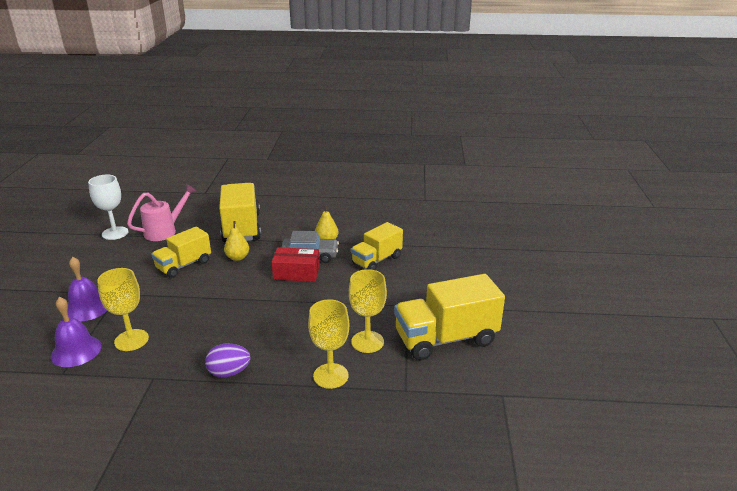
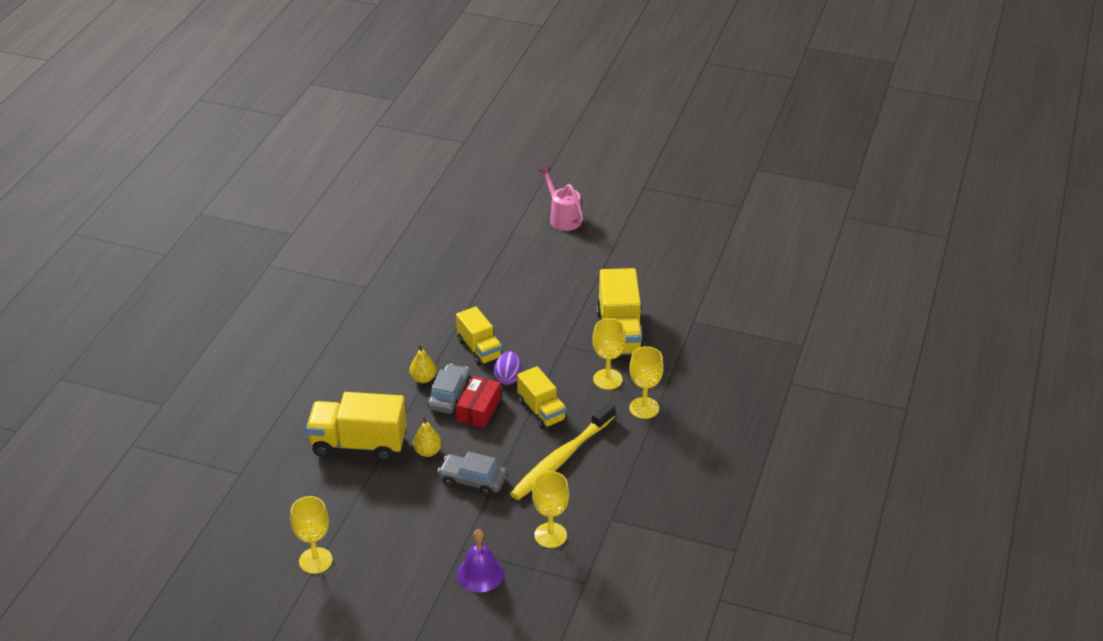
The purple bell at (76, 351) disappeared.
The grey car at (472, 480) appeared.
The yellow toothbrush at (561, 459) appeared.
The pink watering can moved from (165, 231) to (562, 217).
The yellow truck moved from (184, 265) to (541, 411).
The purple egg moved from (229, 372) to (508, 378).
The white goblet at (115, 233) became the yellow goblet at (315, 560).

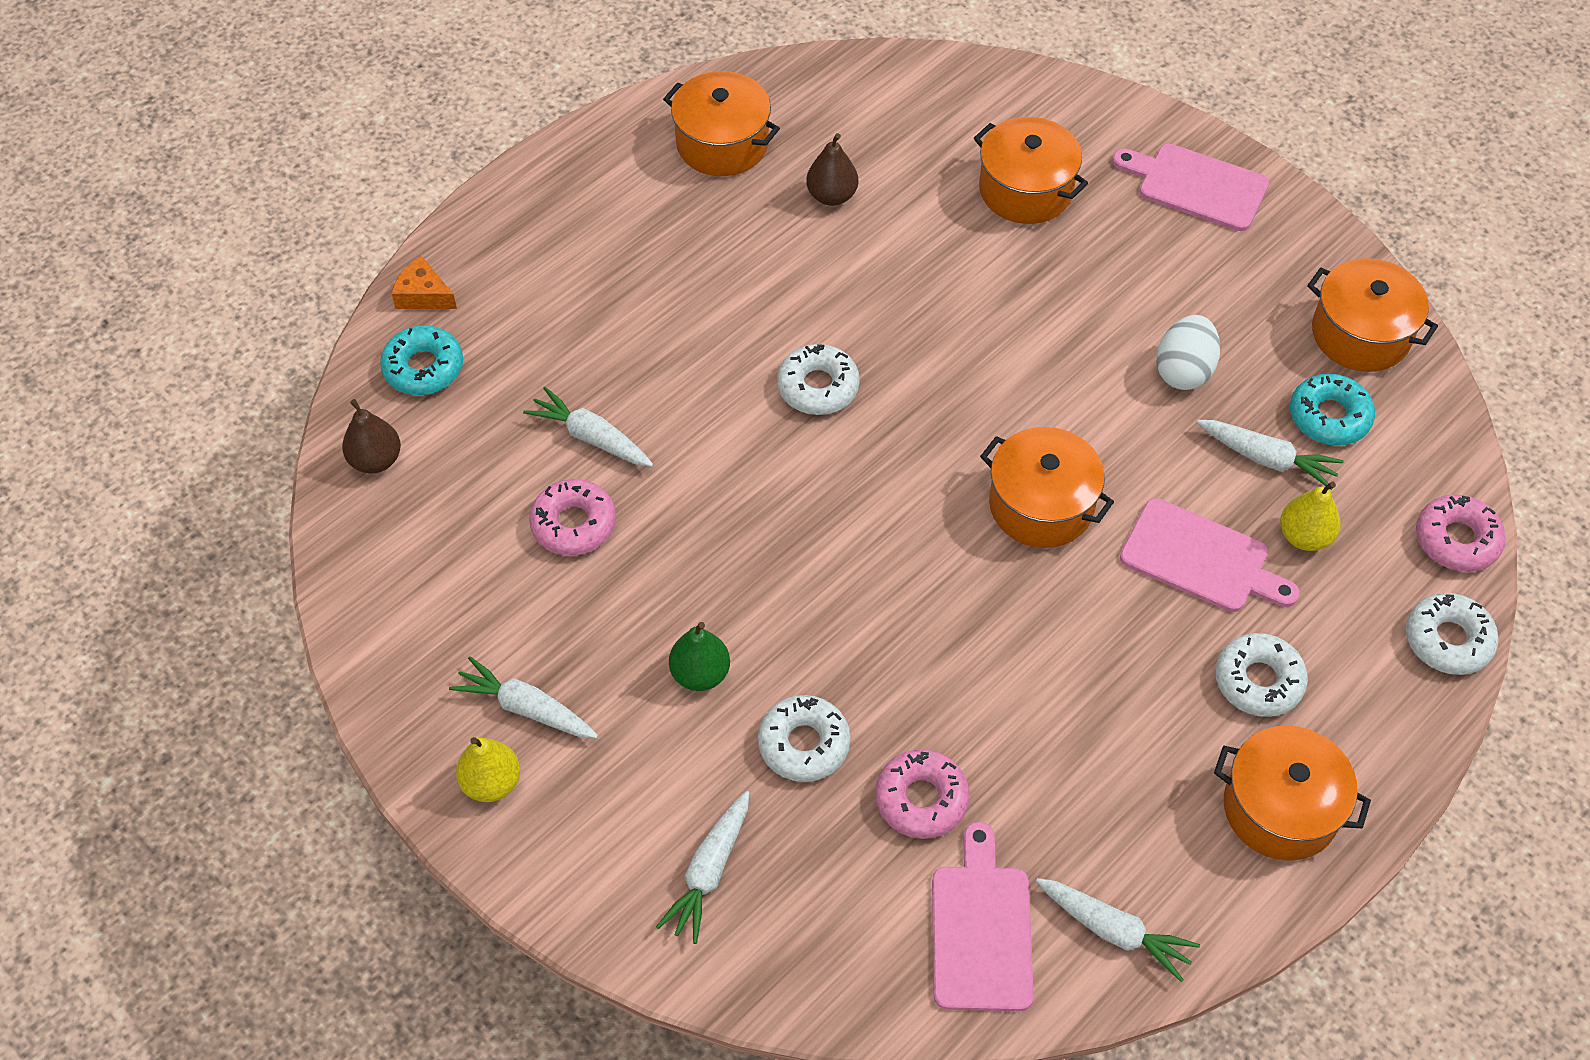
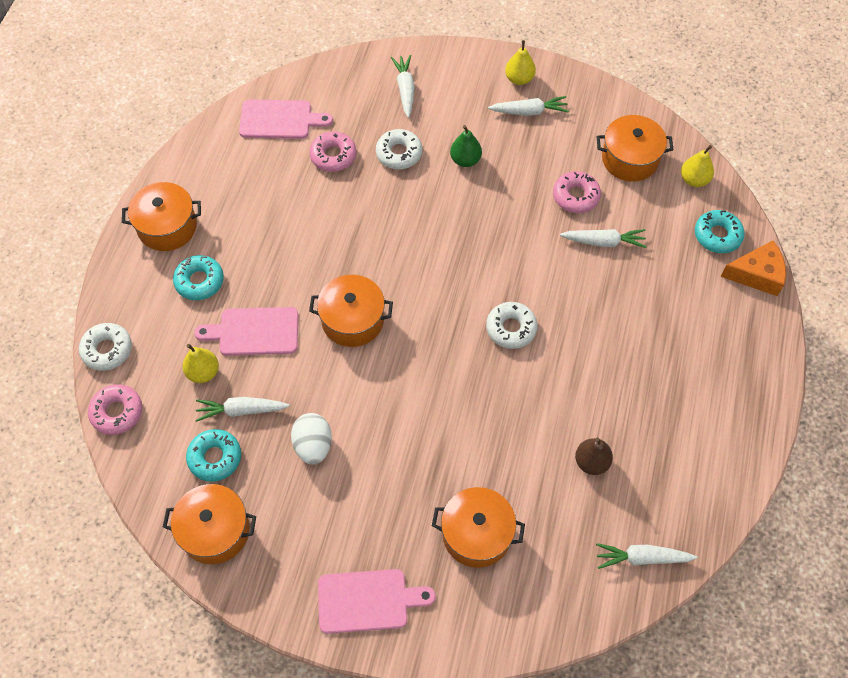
The orange pot moved from (722, 143) to (630, 159).
The white carrot moved from (1114, 931) to (642, 558).
The brown pear at (376, 460) became the yellow pear at (694, 180).
The white donut at (1258, 681) became the turquoise donut at (199, 281).
The pink cutting board at (981, 929) turned 60 degrees counterclockwise.
The orange cheese at (423, 295) changed to 1.52 times the size.

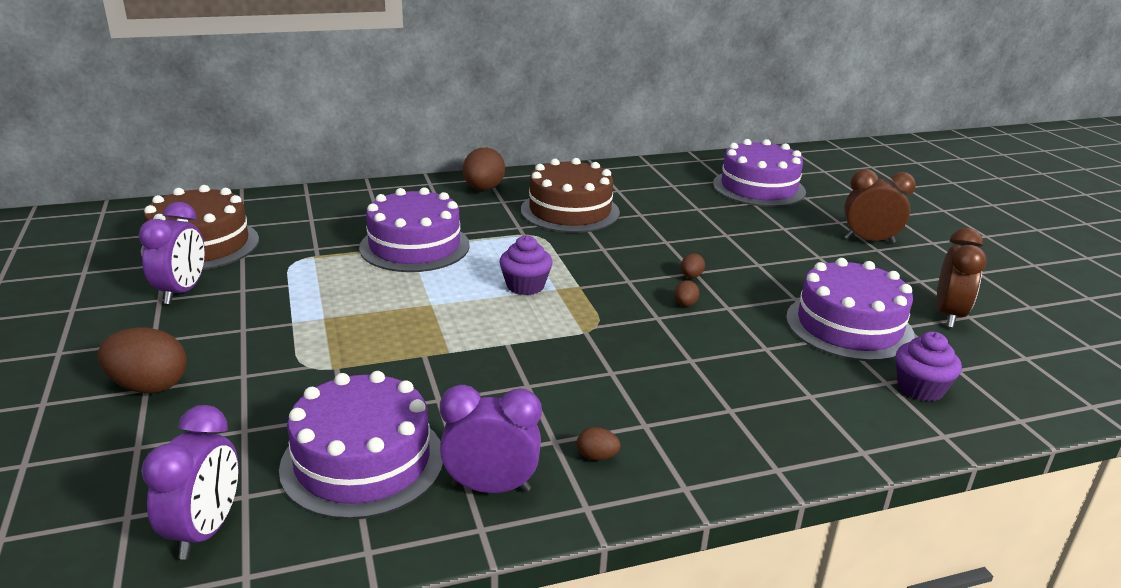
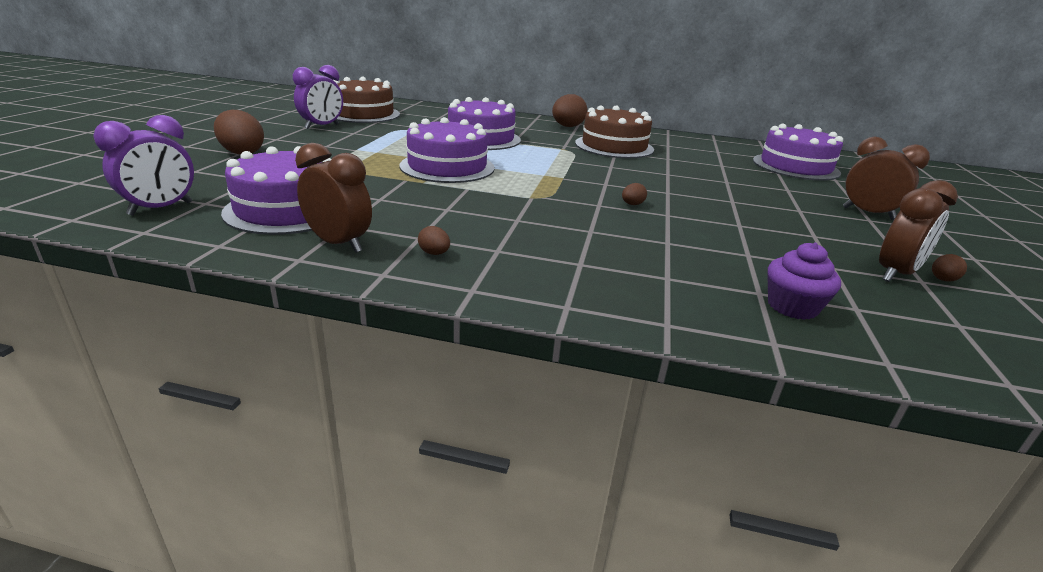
The purple cupcake at (525, 286) disappeared.
The brown egg moved from (691, 276) to (942, 280).
The purple cake moved from (849, 326) to (447, 167).
The purple clock at (491, 488) became the brown clock at (339, 244).

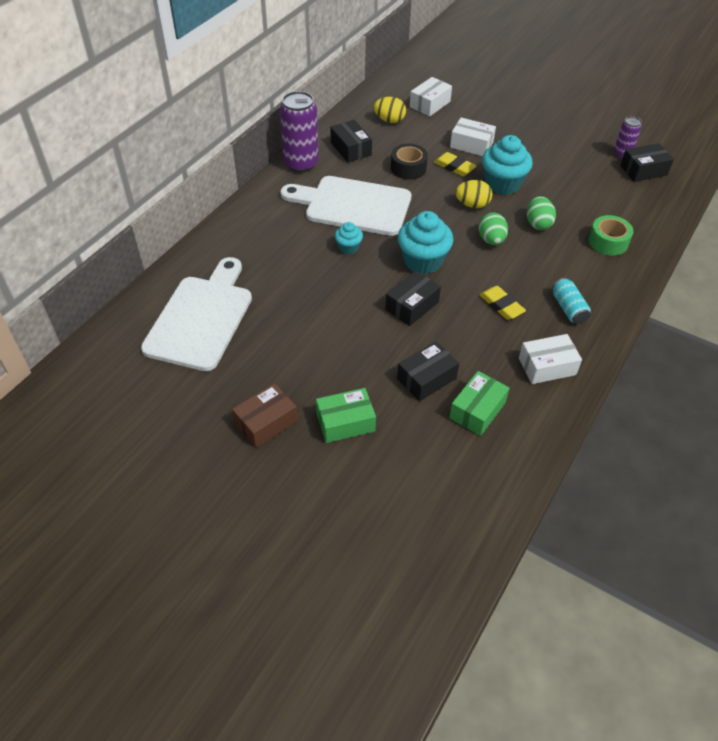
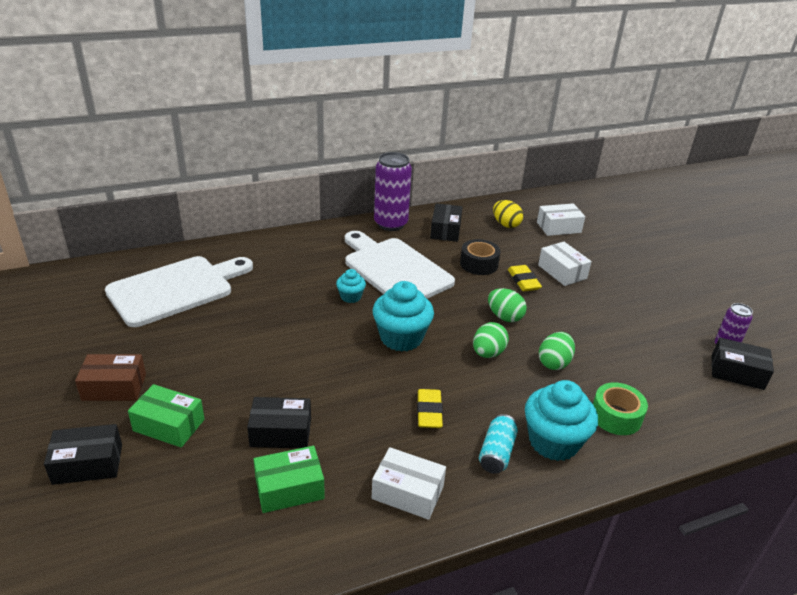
The black box moved from (412, 306) to (88, 464).
The turquoise cupcake moved from (502, 184) to (553, 442).
The yellow egg at (472, 205) became the green egg at (504, 317).

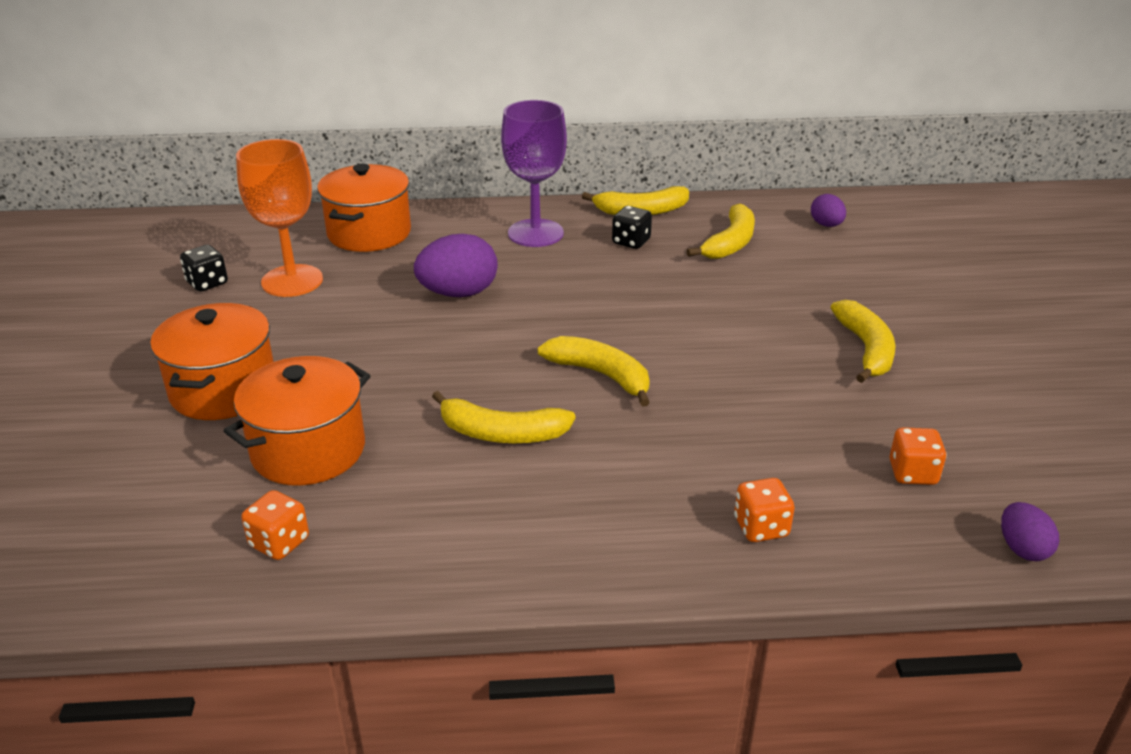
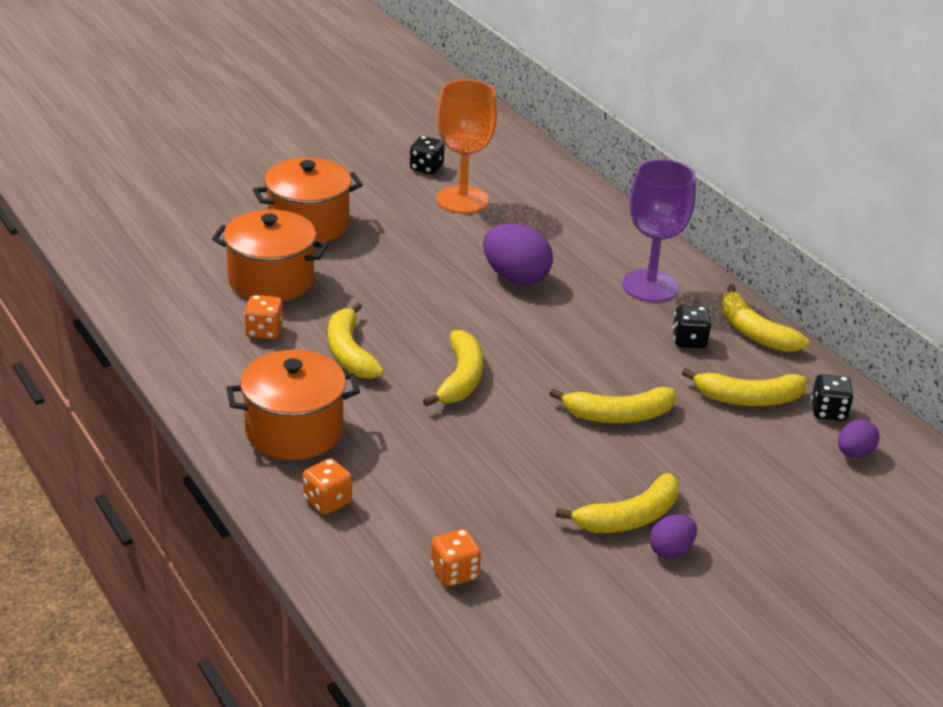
The yellow banana at (618, 415) appeared.
The black dice at (828, 412) appeared.
The orange dice moved from (279, 542) to (264, 331).
The orange pot moved from (369, 233) to (294, 431).
The purple egg moved from (1022, 549) to (671, 550).

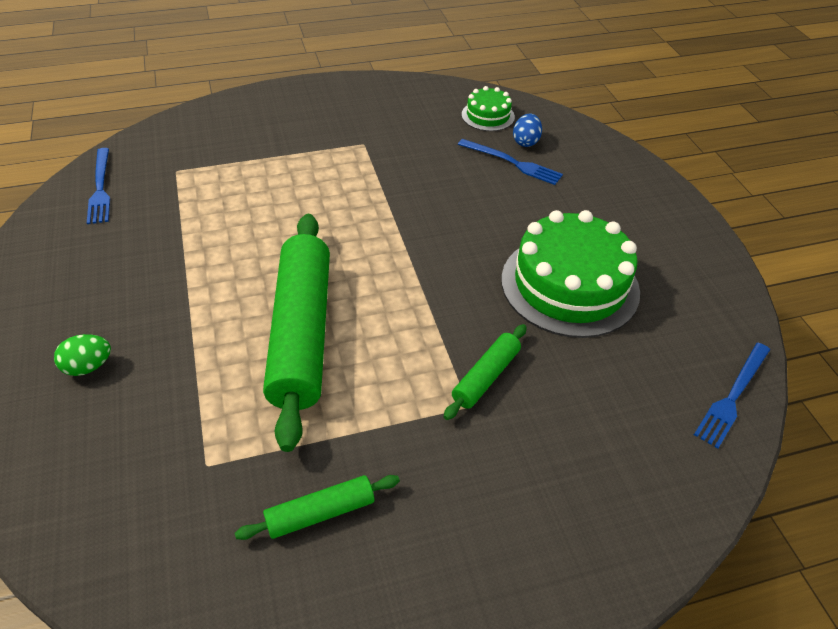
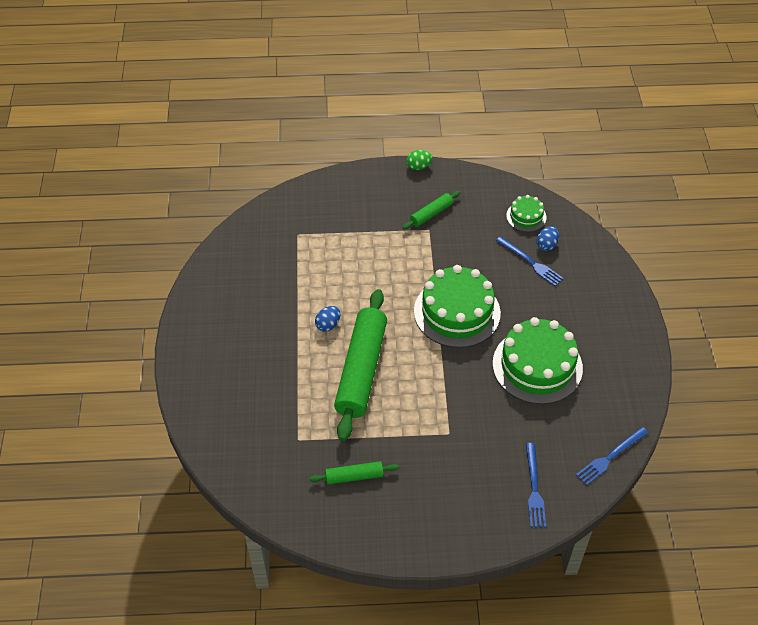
The blue egg at (328, 325) appeared.
The green cake at (457, 312) appeared.
The green egg moved from (88, 366) to (418, 167).
The blue fork moved from (100, 188) to (534, 488).
The green rolling pin moved from (485, 377) to (431, 214).

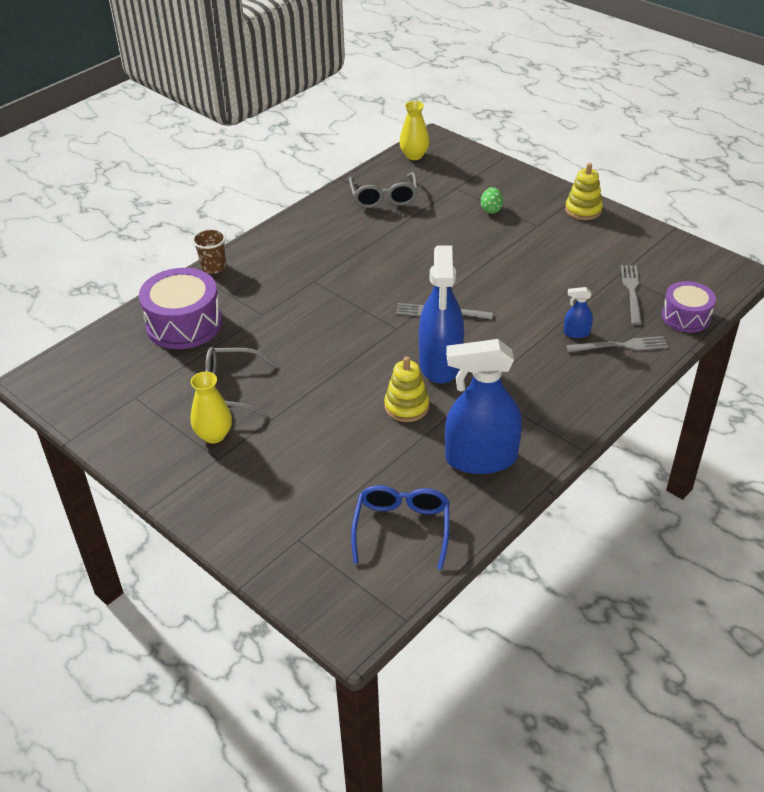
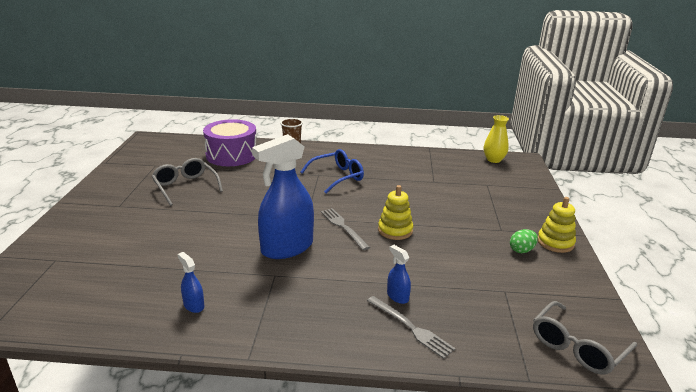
The yellow vase at (214, 435) disappeared.
The grey fork at (632, 292) disappeared.
The purple drum at (686, 317) disappeared.
The grey glasses moved from (384, 198) to (577, 347).
The blue glasses moved from (402, 528) to (337, 177).
The yellow stacking toy moved from (406, 406) to (395, 230).
The green egg moved from (491, 209) to (521, 250).
The blue spray bottle at (481, 458) changed to 0.42 times the size.

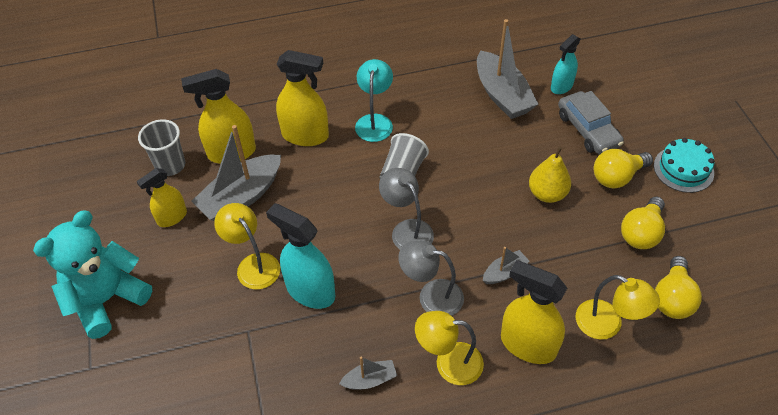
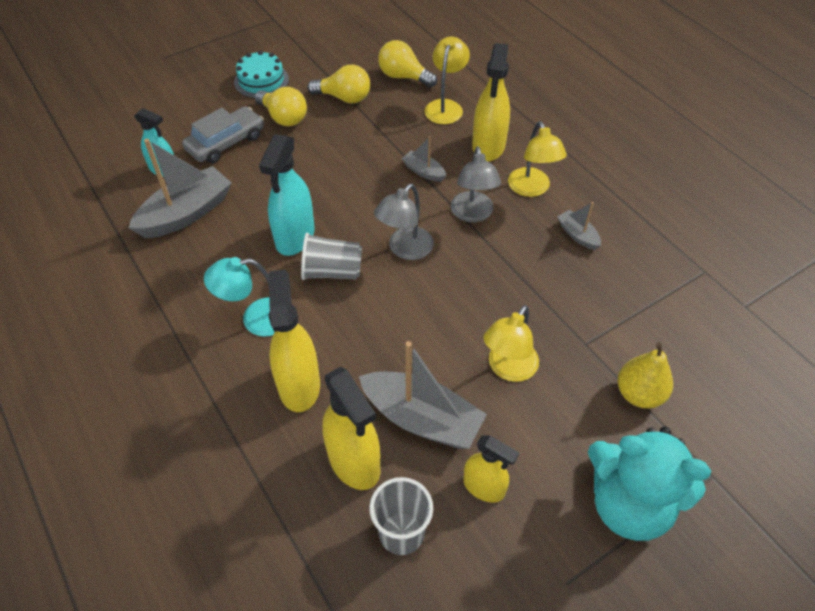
The turquoise spray bottle moved from (310, 291) to (295, 237).
The yellow pear moved from (547, 194) to (639, 394).
The yellow light bulb at (672, 298) turned 150 degrees counterclockwise.

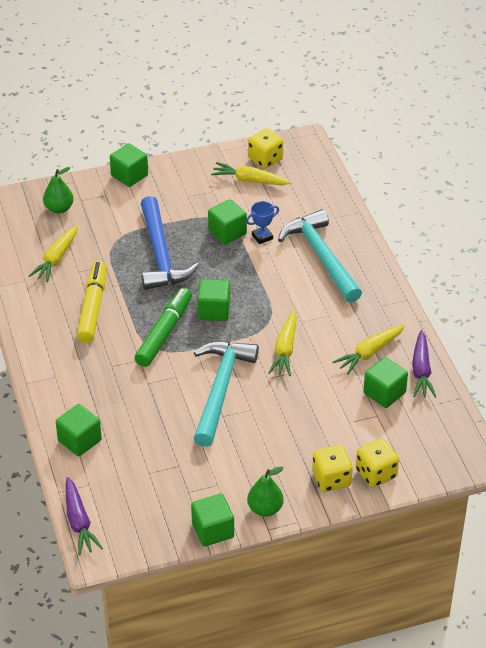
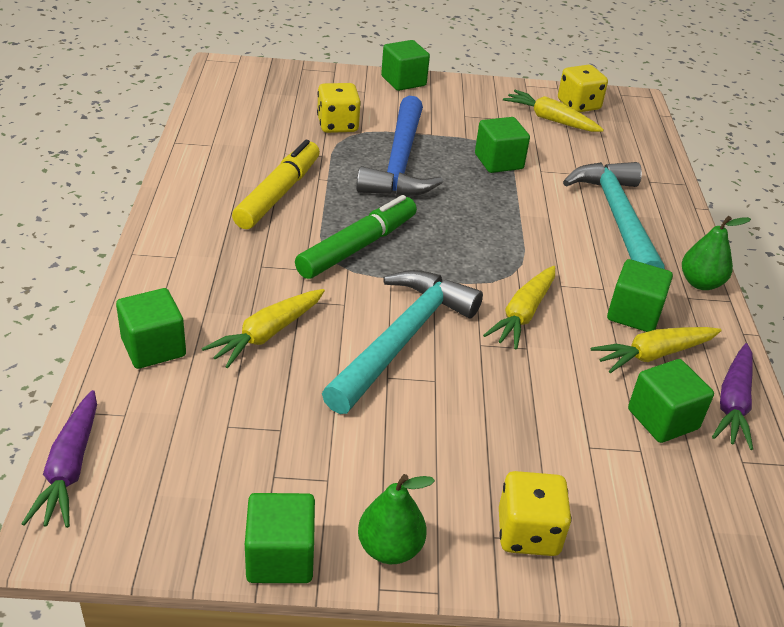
The blue trophy at (262, 237) disappeared.
The yellow carrot moved from (56, 259) to (267, 334).
The green pear moved from (59, 209) to (700, 283).
The green cube moved from (214, 310) to (633, 314).
The yellow dice moved from (376, 473) to (337, 125).

